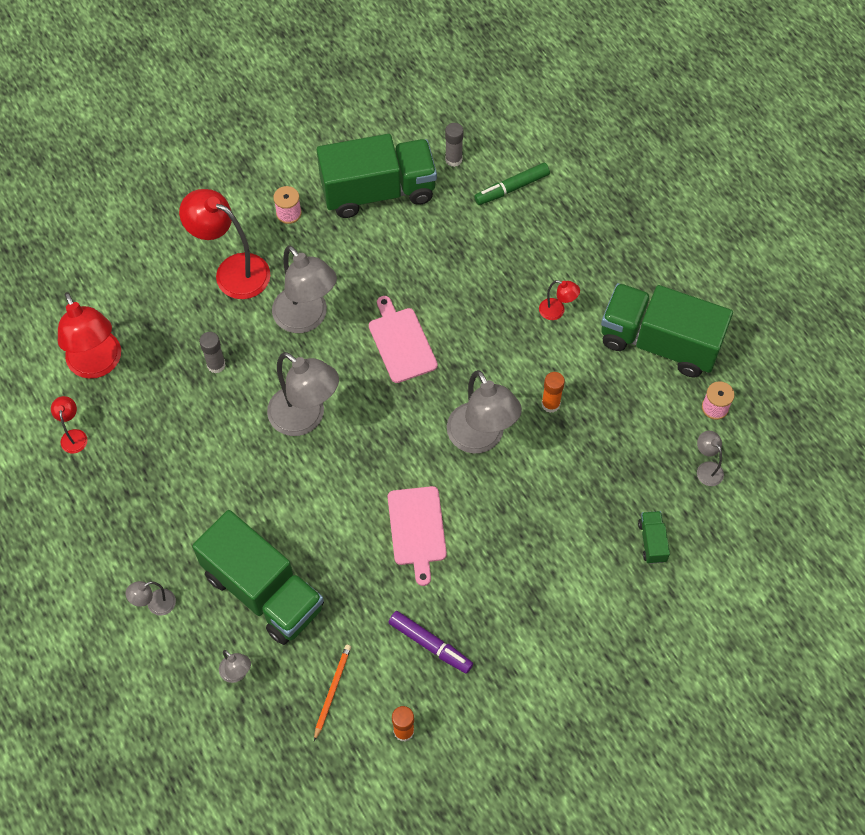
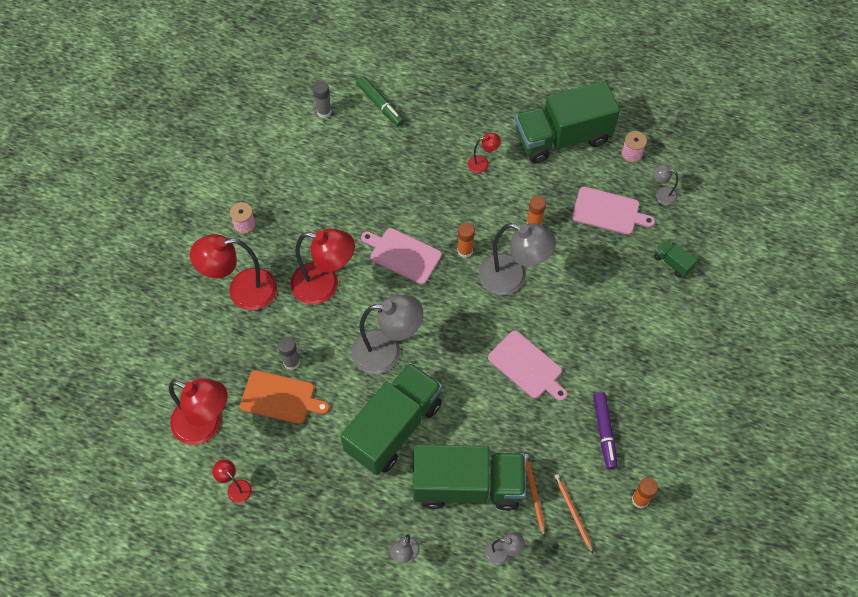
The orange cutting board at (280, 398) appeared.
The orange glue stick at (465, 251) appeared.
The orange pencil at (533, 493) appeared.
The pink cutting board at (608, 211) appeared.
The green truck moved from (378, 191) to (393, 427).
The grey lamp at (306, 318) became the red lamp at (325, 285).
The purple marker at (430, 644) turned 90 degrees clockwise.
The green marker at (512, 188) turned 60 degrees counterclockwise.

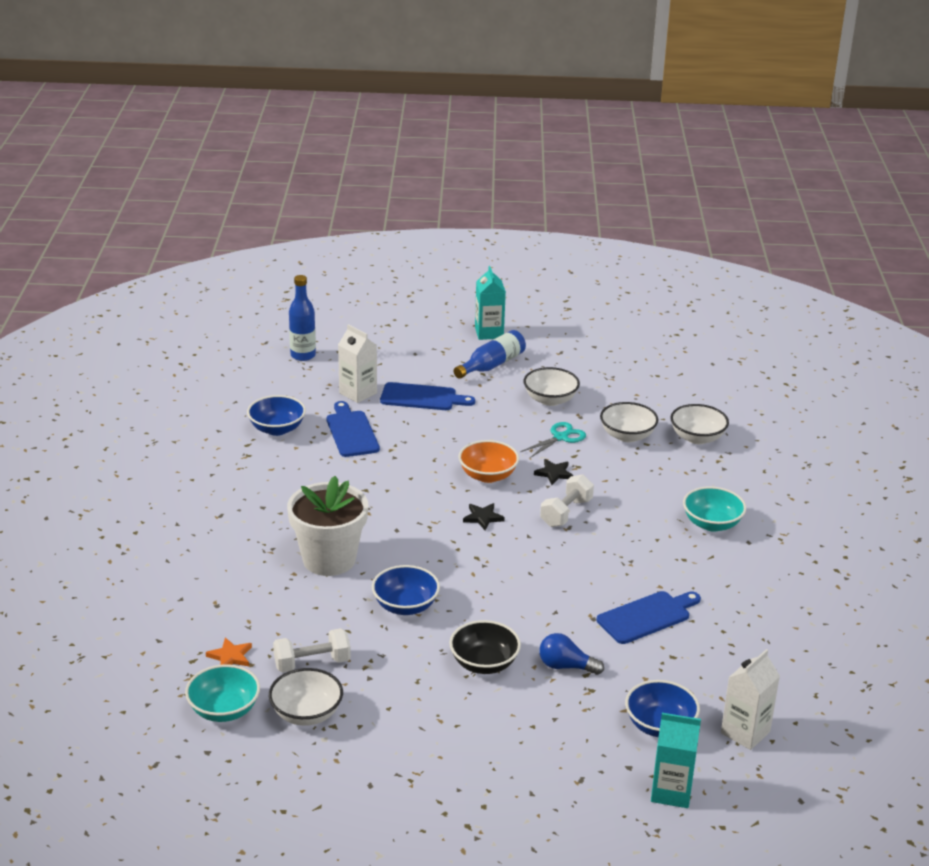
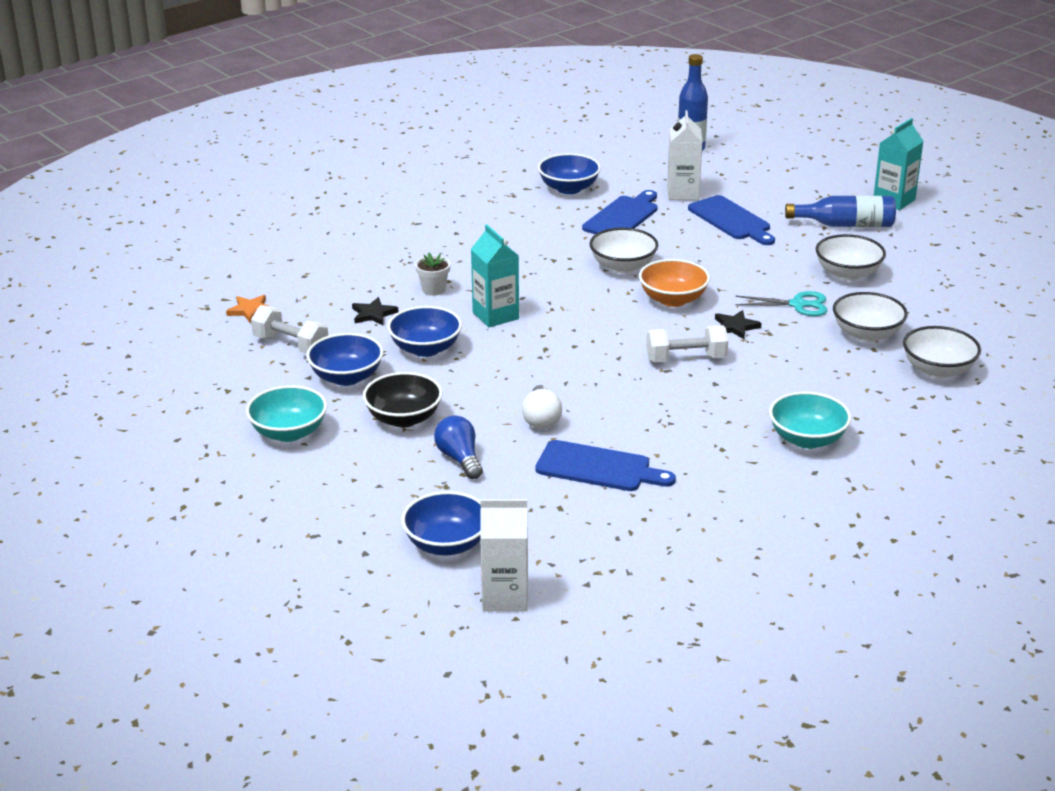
The blue bowl at (346, 377) appeared.
The white light bulb at (541, 419) appeared.
The turquoise bowl moved from (224, 710) to (289, 432).
The white bowl moved from (306, 713) to (623, 266).
The black star moved from (483, 517) to (373, 314).
The turquoise carton moved from (671, 792) to (495, 315).
The white flower pot at (329, 559) changed to 0.41 times the size.

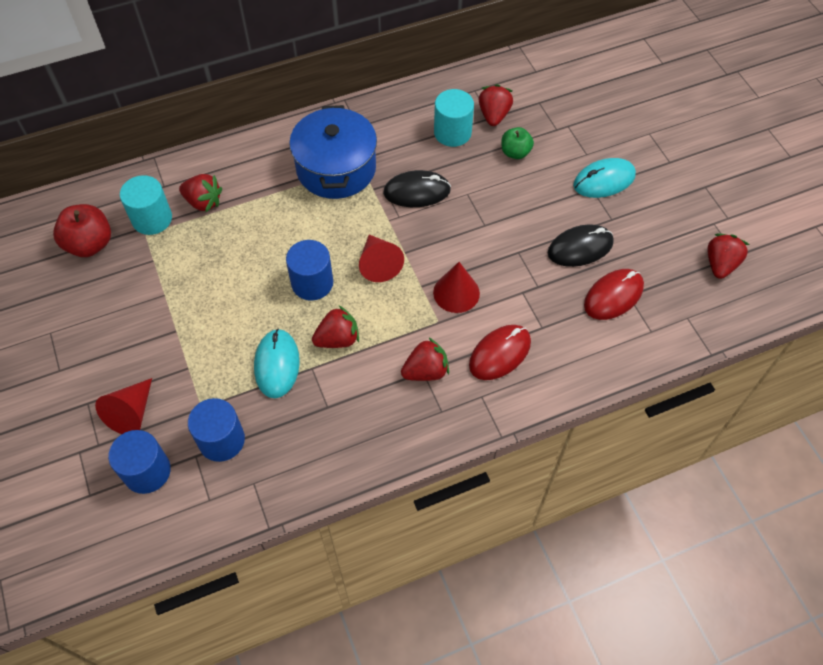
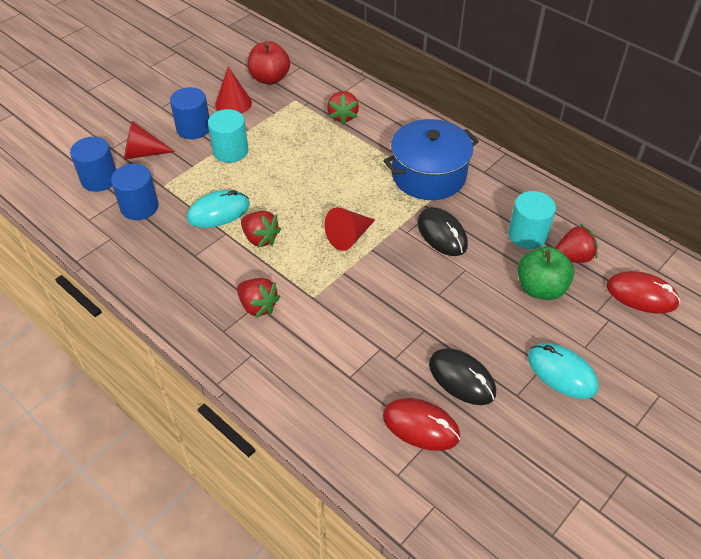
The red strawberry at (720, 264) disappeared.
The turquoise cylinder moved from (152, 219) to (230, 151).
The blue cylinder moved from (312, 283) to (193, 128).
The red cone moved from (456, 293) to (233, 103).
The red mouse moved from (500, 353) to (641, 295).
The green apple at (515, 152) changed to 1.57 times the size.

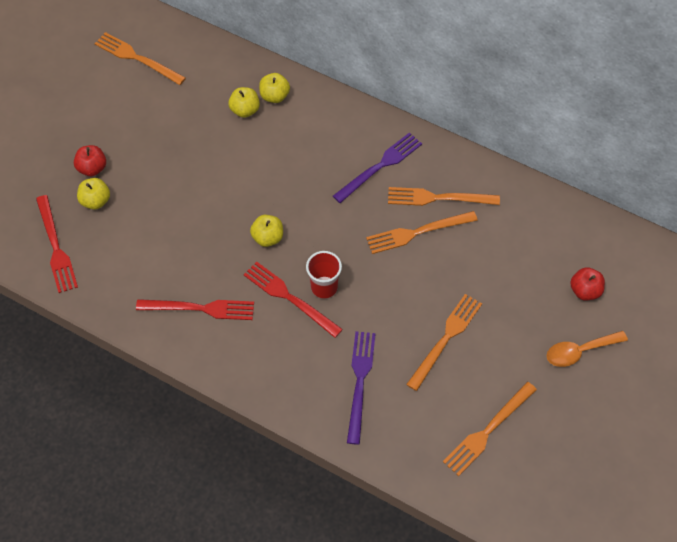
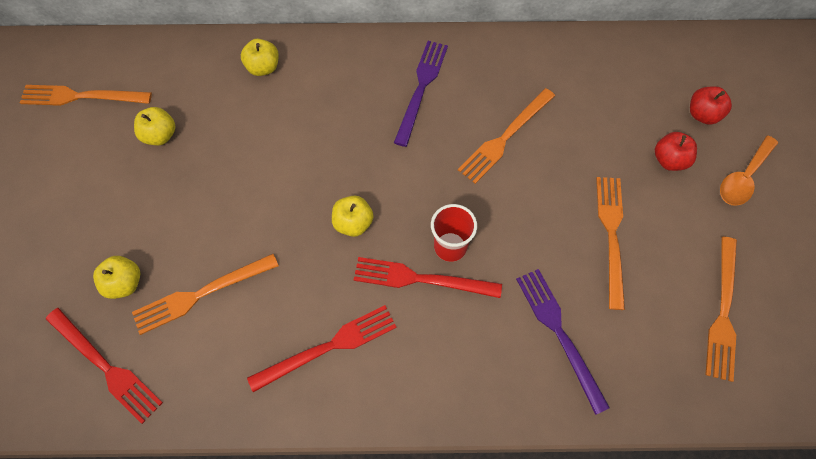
The red apple moved from (92, 168) to (669, 160).
The yellow apple moved from (245, 110) to (160, 135).
The orange fork moved from (439, 198) to (202, 294).

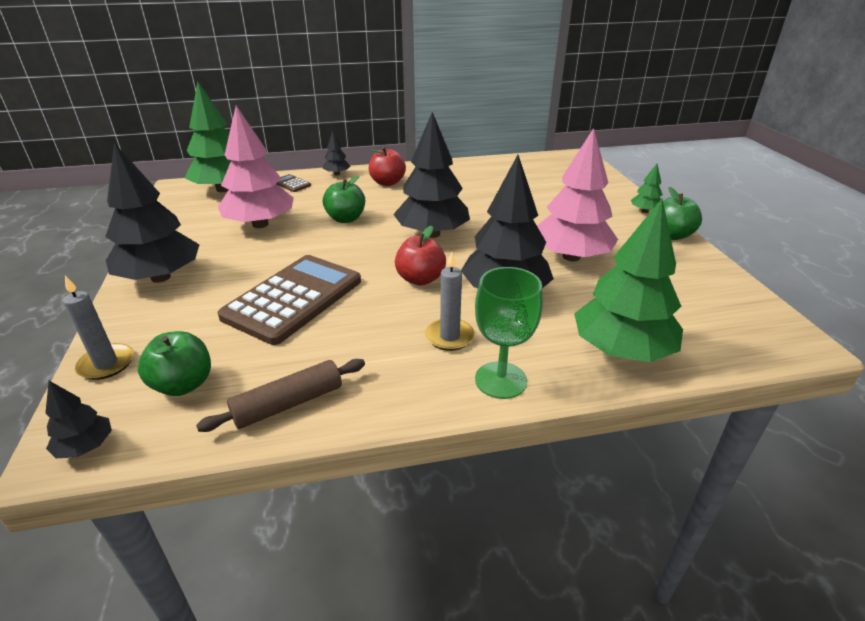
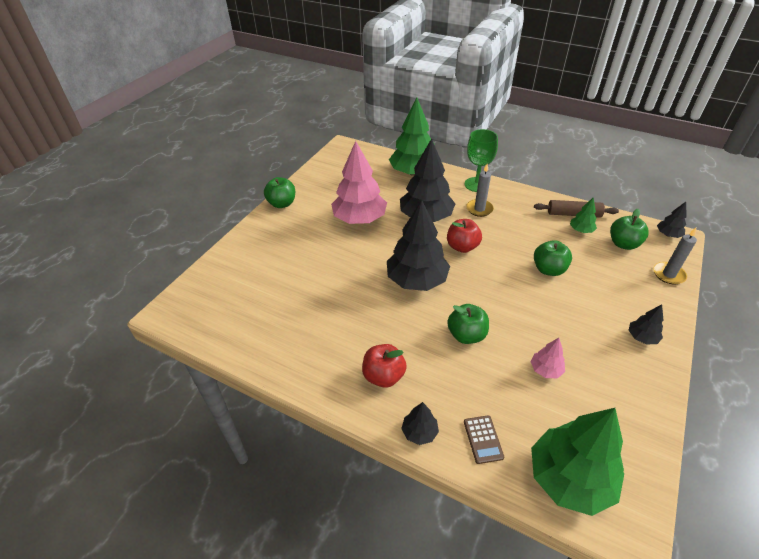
The green tree moved from (645, 211) to (581, 230).
The brown calculator at (293, 299) was replaced by the green apple at (548, 269).
The black tree at (161, 277) changed to 0.45 times the size.
The pink tree at (260, 224) changed to 0.45 times the size.

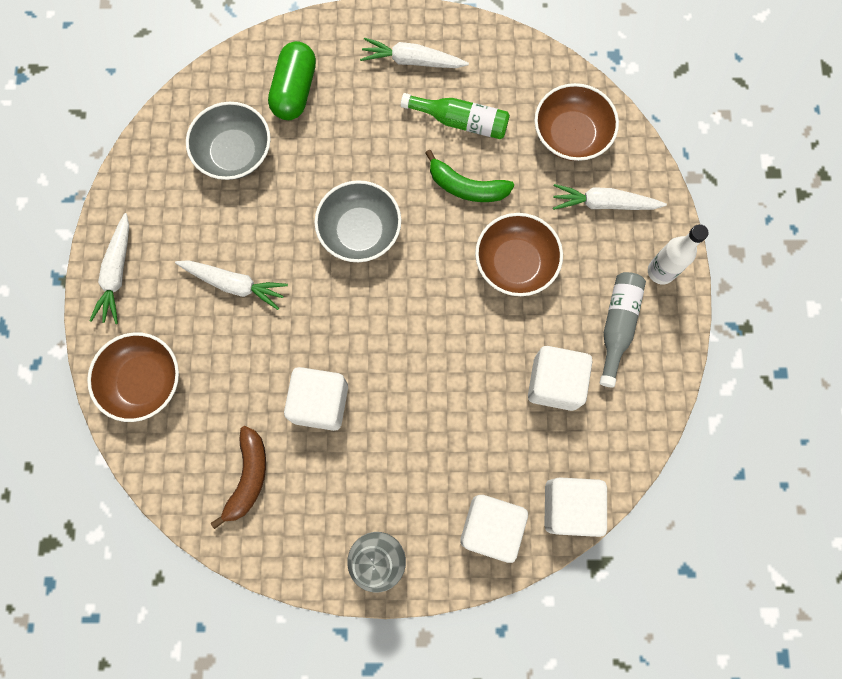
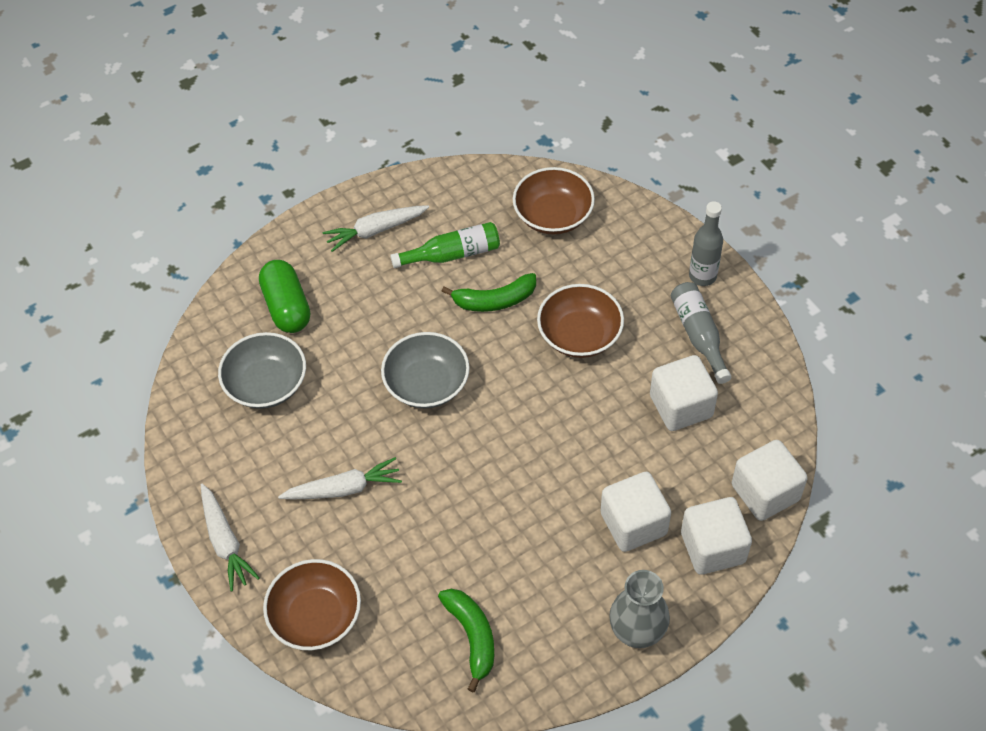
The white carrot at (604, 203) disappeared.
The white cube moved from (320, 403) to (633, 524).
The brown banana at (248, 477) became the green banana at (472, 637).
The white bottle at (661, 271) became the grey bottle at (702, 276).

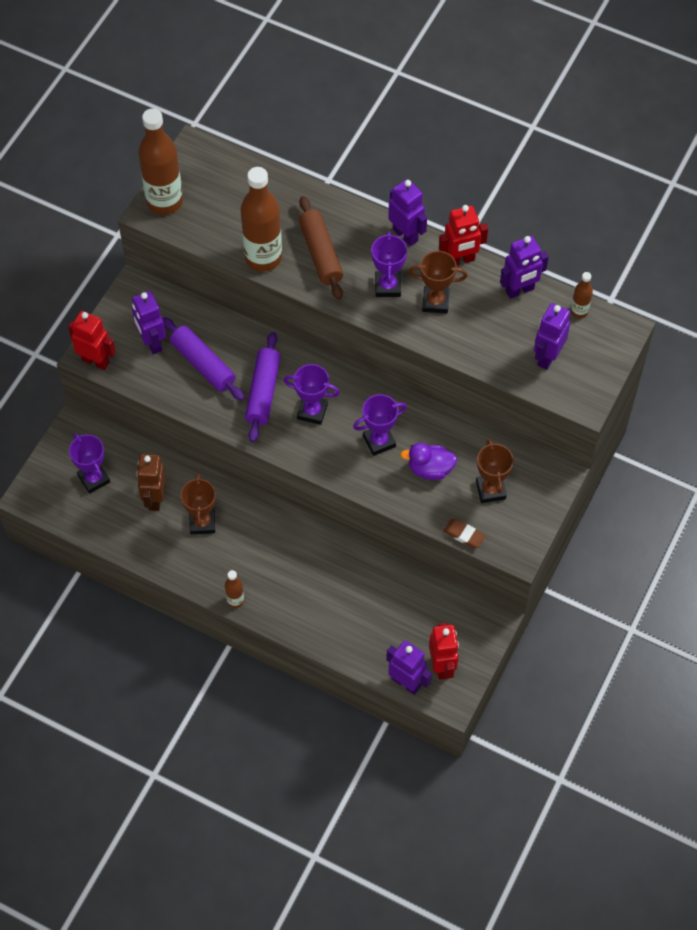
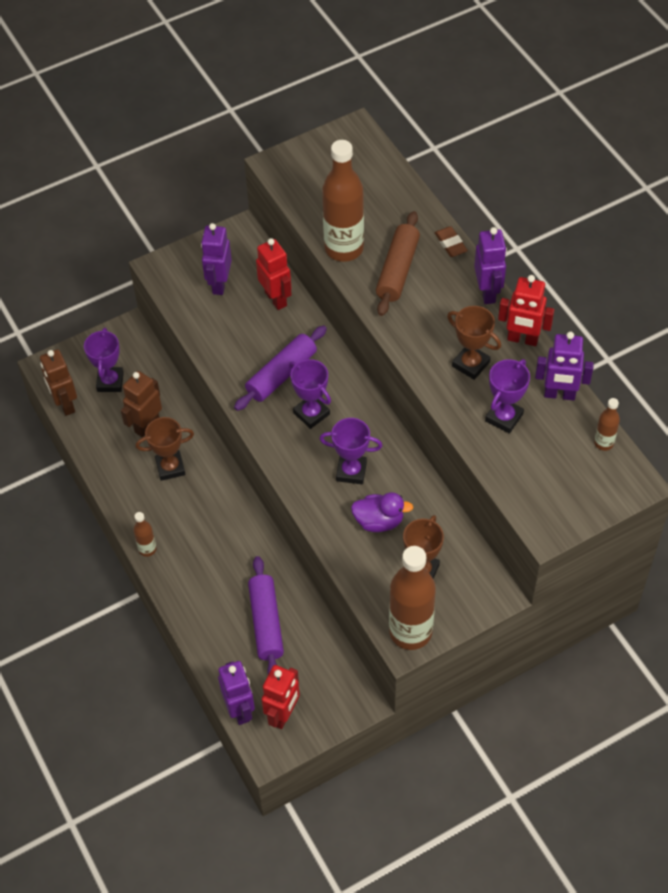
The purple robot at (547, 357) disappeared.
The brown robot at (65, 404) appeared.
The red robot moved from (95, 361) to (276, 299).
The brown bottle moved from (164, 201) to (410, 632).
The purple rolling pin moved from (203, 364) to (266, 622).
The purple trophy moved from (388, 286) to (504, 417).
The brown eraser moved from (464, 535) to (450, 244).
The brown trophy at (202, 523) turned 45 degrees clockwise.
The purple duck at (430, 469) turned 150 degrees clockwise.

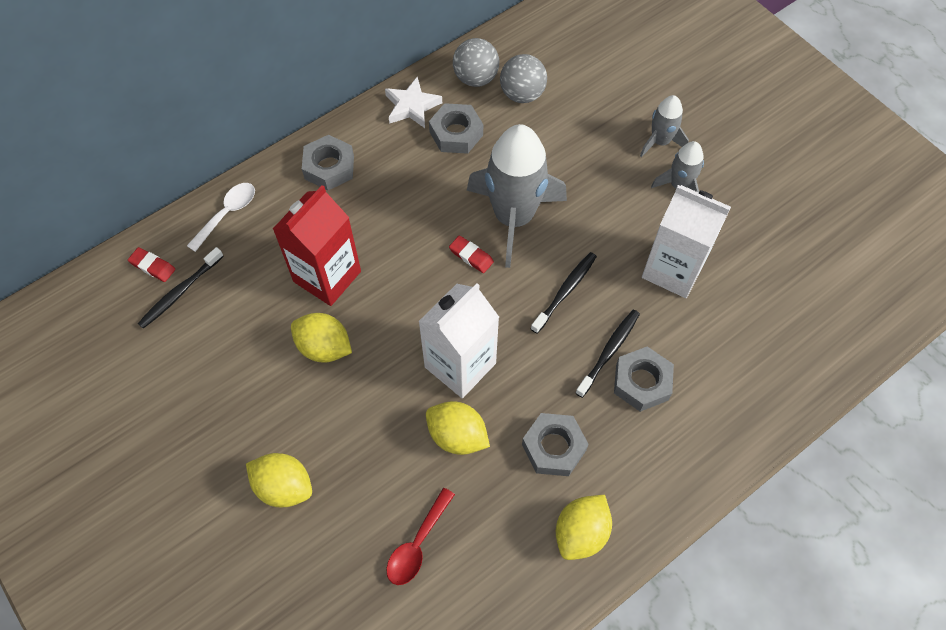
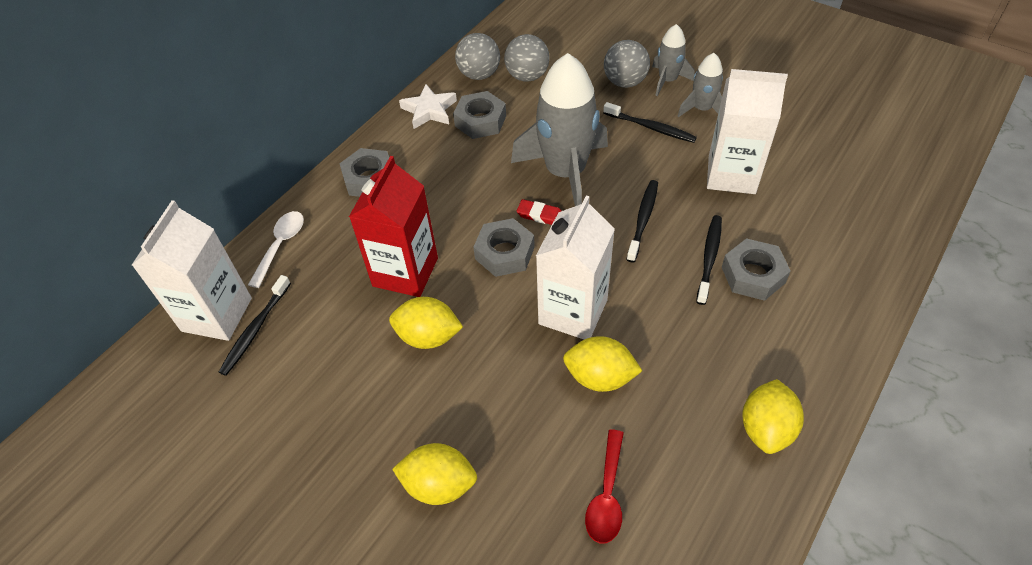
The black toothbrush at (651, 127) appeared.
The grey ball at (625, 82) appeared.
The grey nut moved from (553, 447) to (504, 253).
The red eraser at (152, 266) was replaced by the white carton at (217, 314).

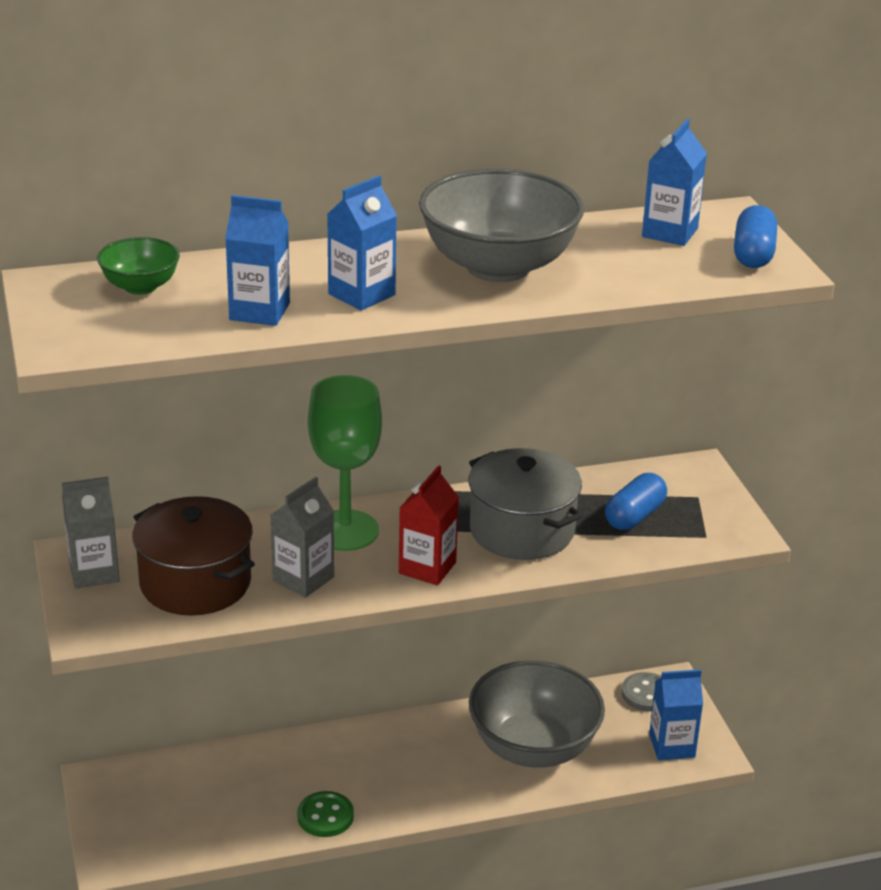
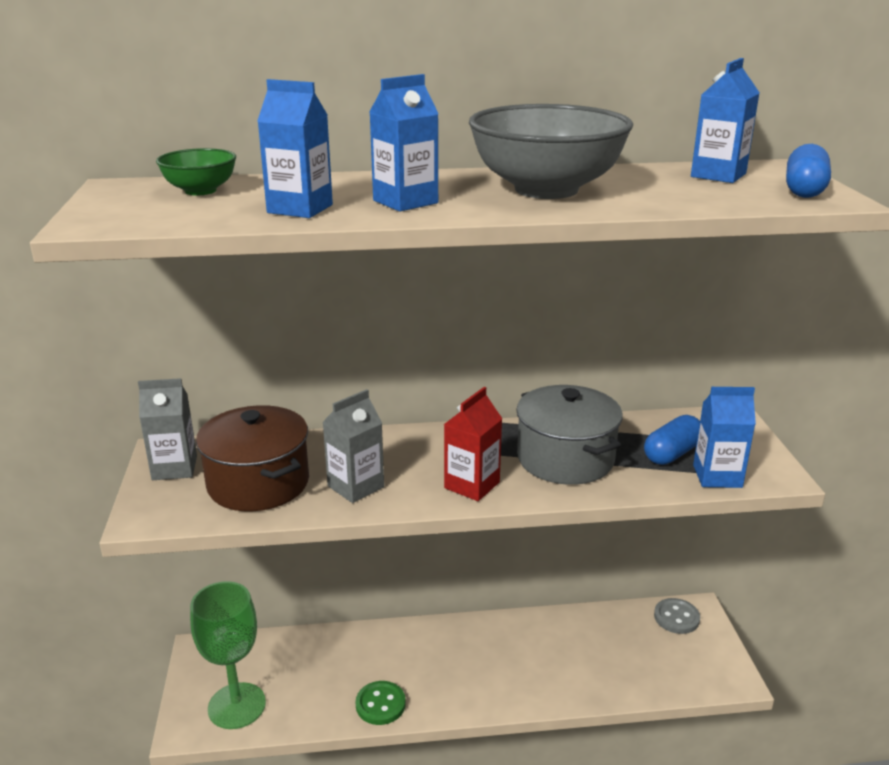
The grey bowl at (533, 748) disappeared.
The green goblet moved from (345, 531) to (237, 706).
The blue carton moved from (672, 746) to (717, 476).

